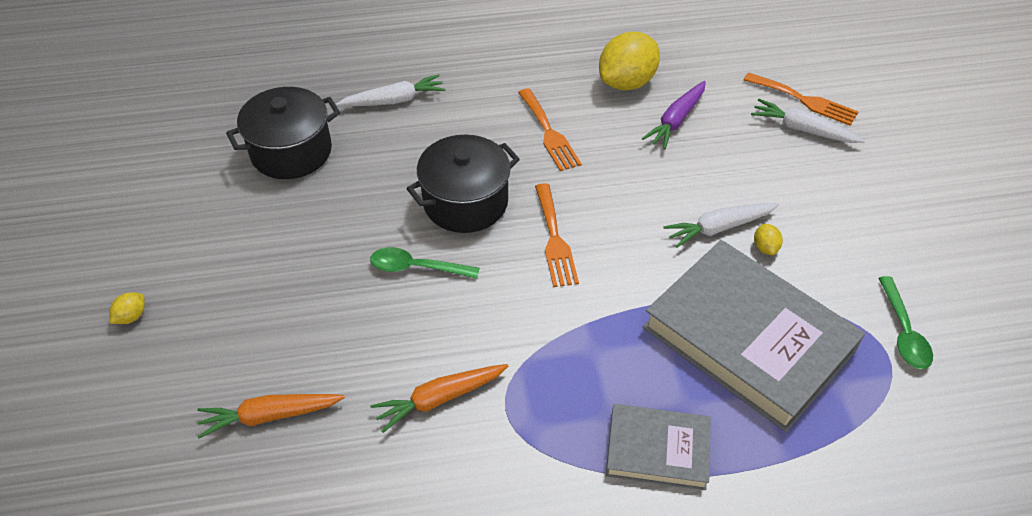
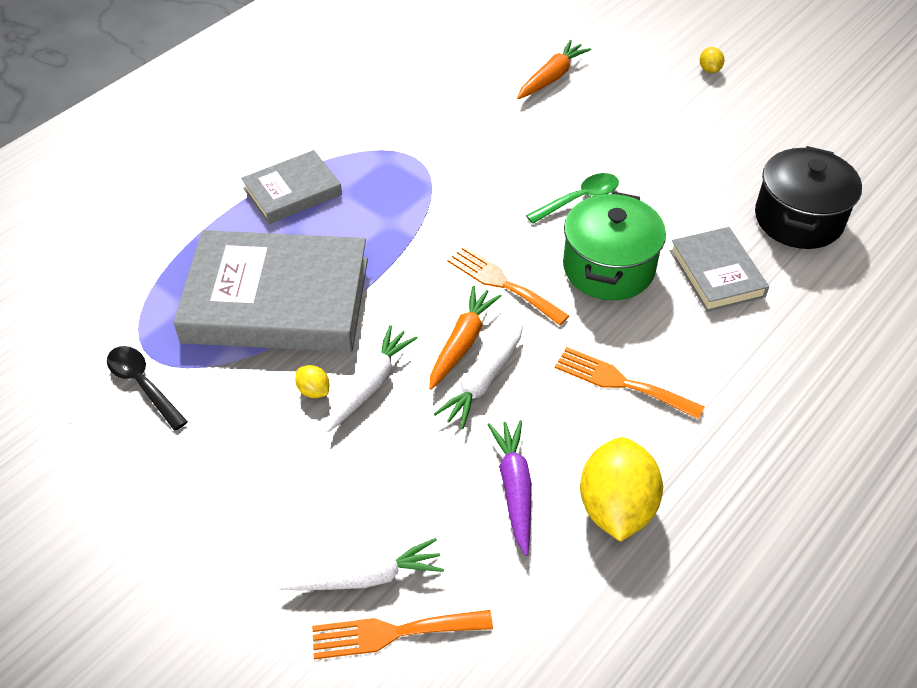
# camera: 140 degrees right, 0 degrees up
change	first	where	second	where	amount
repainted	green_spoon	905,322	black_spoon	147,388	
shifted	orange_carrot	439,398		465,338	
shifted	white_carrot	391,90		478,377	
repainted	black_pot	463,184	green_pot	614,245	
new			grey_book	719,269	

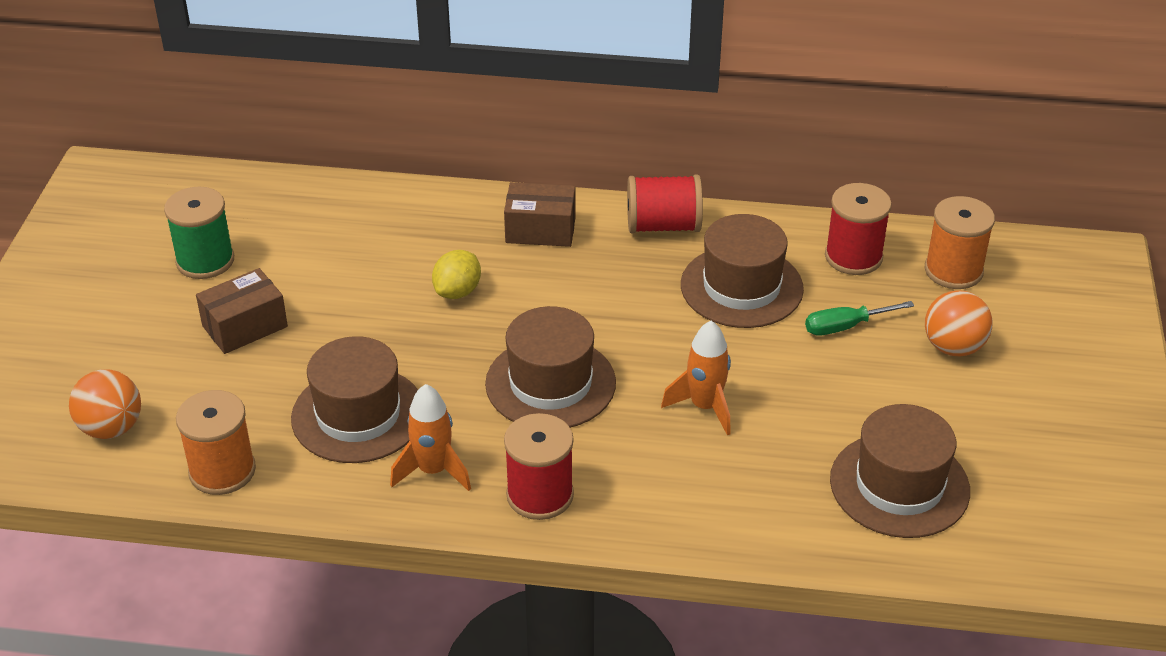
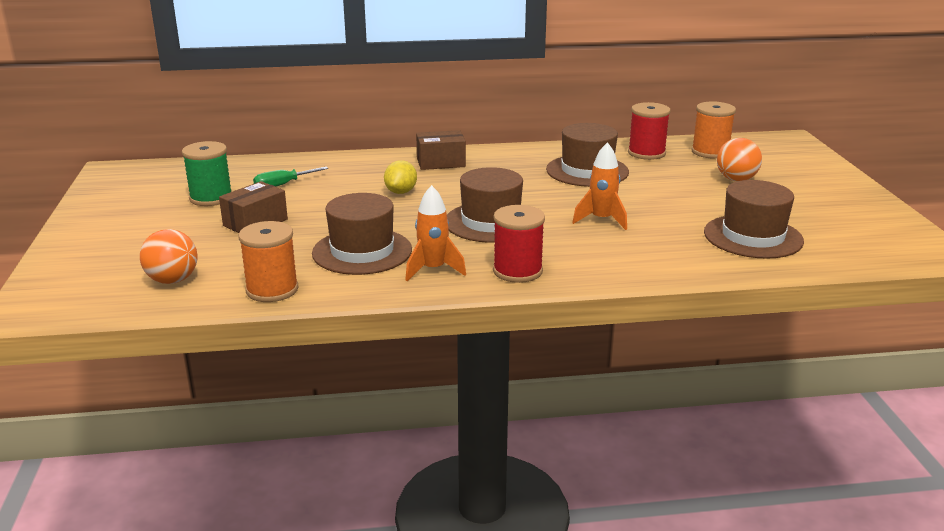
# camera: 15 degrees left, 15 degrees down
change	first	where	second	where	amount
shifted	green_screwdriver	859,318		290,177	
gone	red_spool	665,203			

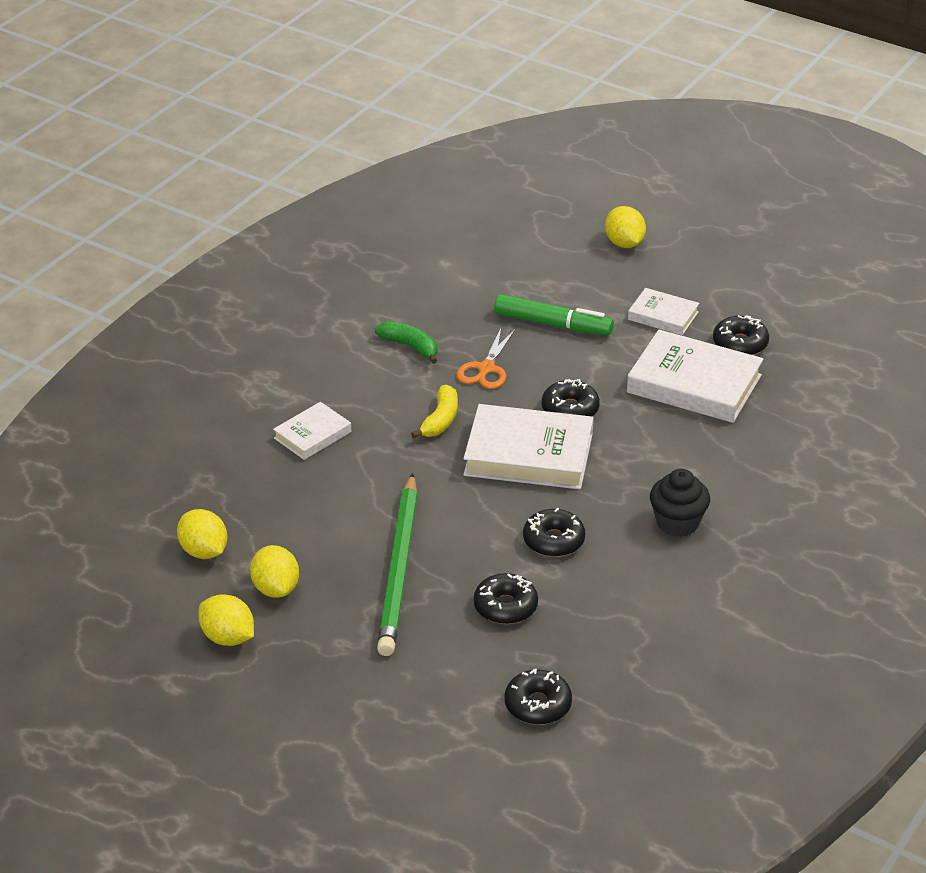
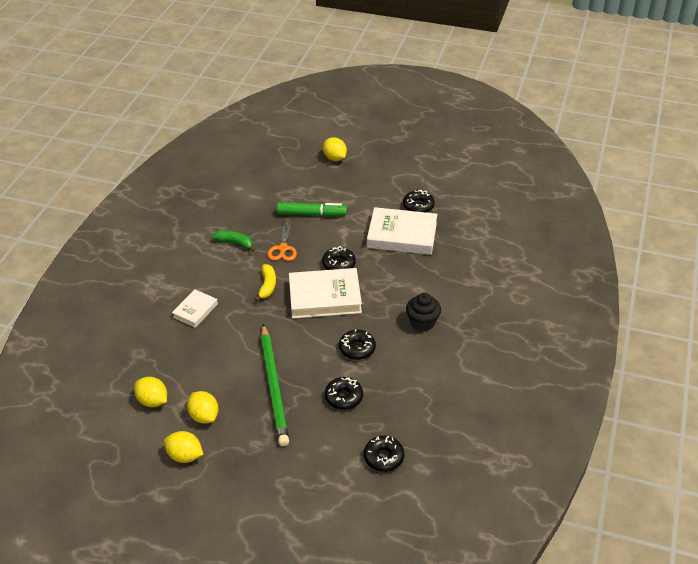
# camera: 15 degrees left, 5 degrees up
change	first	where	second	where	amount
gone	white_book	663,311			

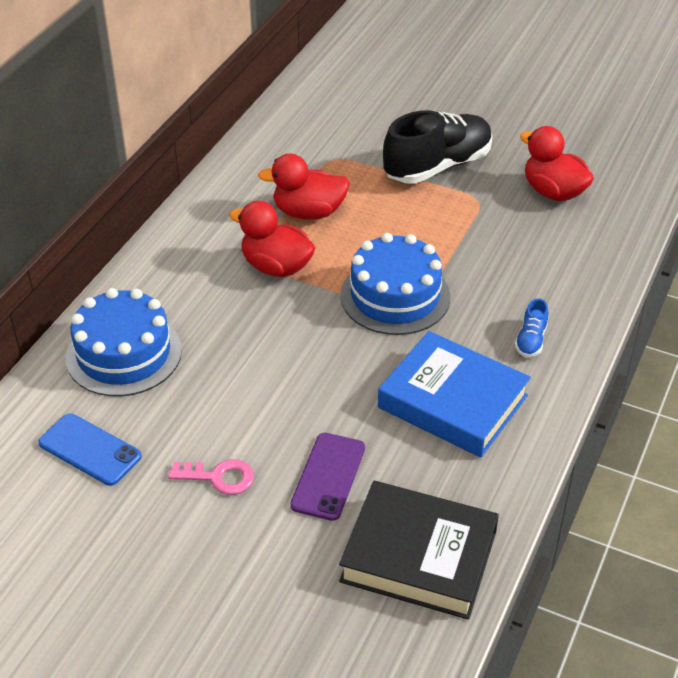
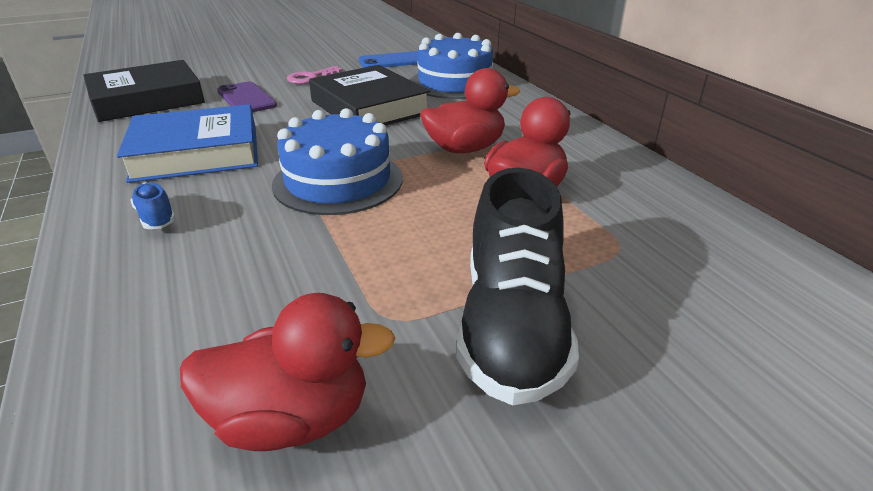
# camera: 130 degrees right, 10 degrees down
change	first	where	second	where	amount
new			black_book	369,95	

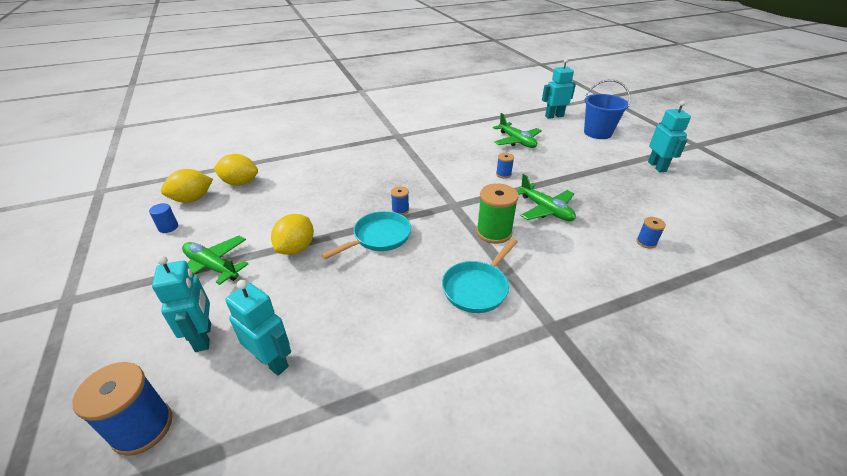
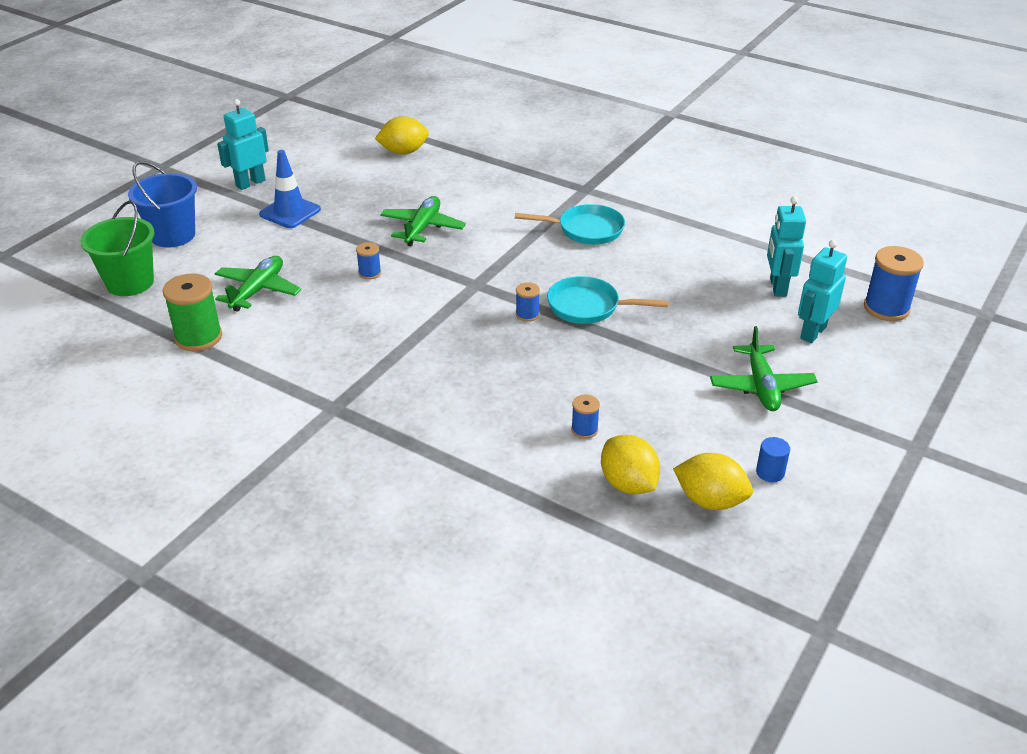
# camera: 125 degrees left, 0 degrees up
change	first	where	second	where	amount
swapped	turquoise_robot	559,88	green_bucket	117,248	
shifted	green_spool	497,213		192,312	
new			blue_traffic_cone	290,189	
shifted	yellow_lemon	292,234		402,135	
shifted	blue_spool	651,233		585,417	

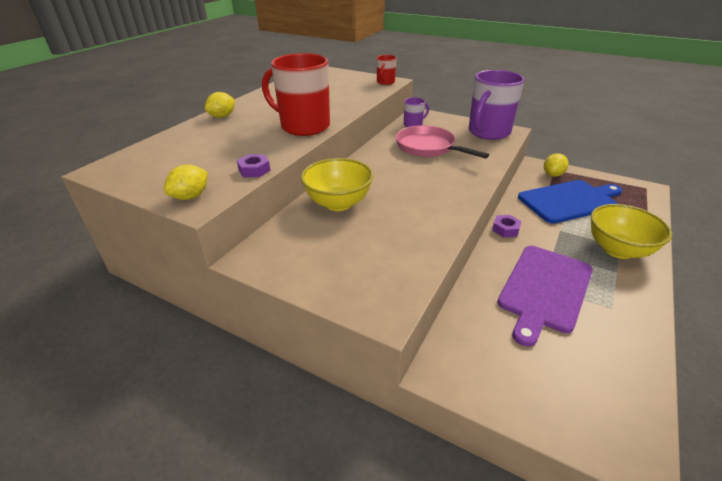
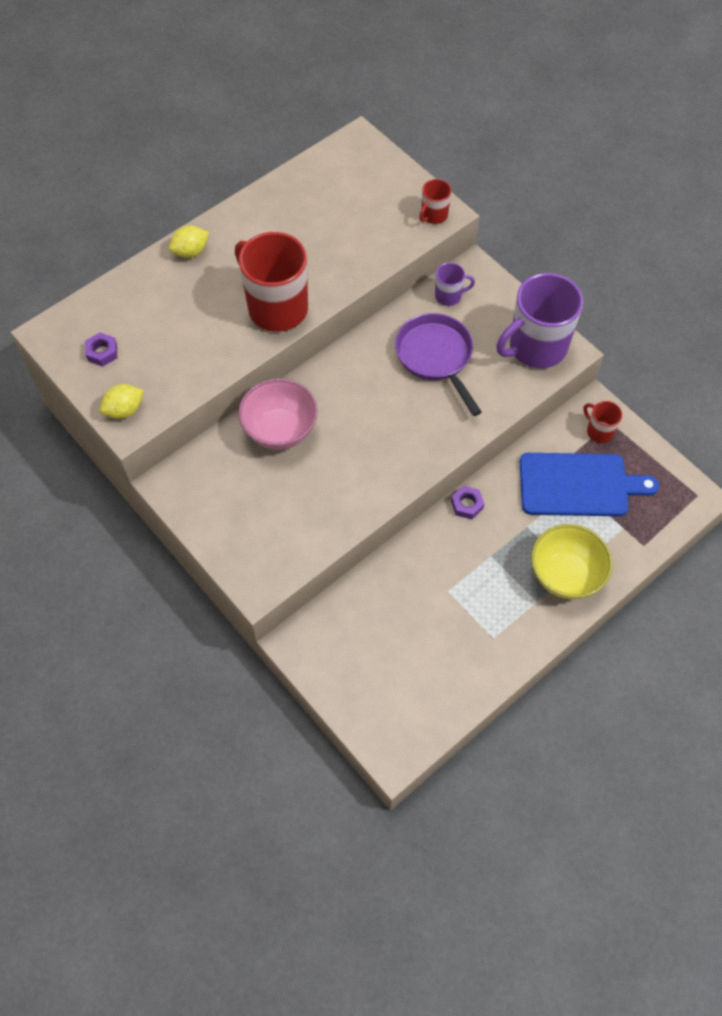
# camera: 20 degrees right, 25 degrees up
change	first	where	second	where	amount
shifted	purple_nut	253,165		101,349	
repainted	yellow_bowl	337,184	pink_bowl	278,414	
repainted	pink_pan	442,142	purple_pan	438,364	
swapped	yellow_lemon	556,165	red_mug	602,422	
gone	purple_cutting_board	545,296			

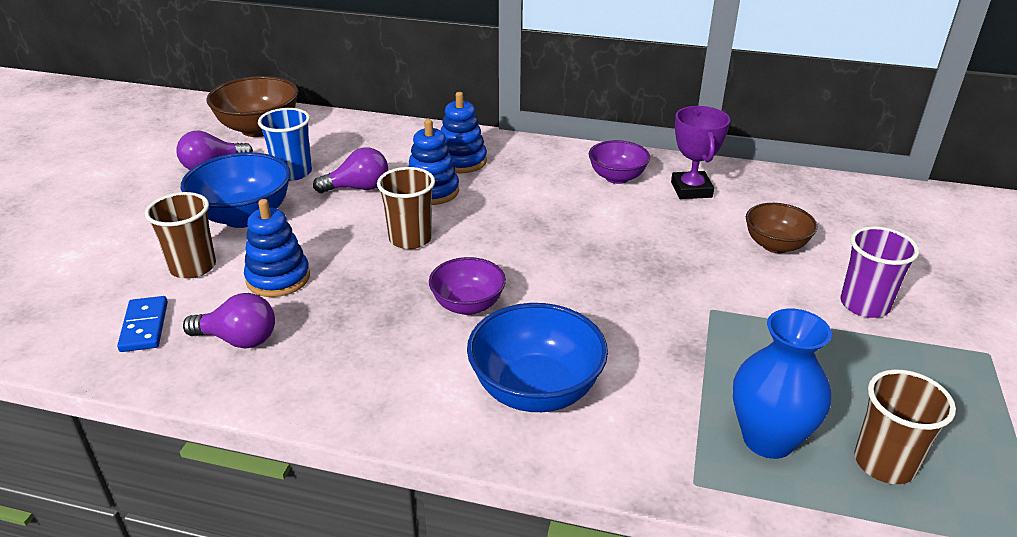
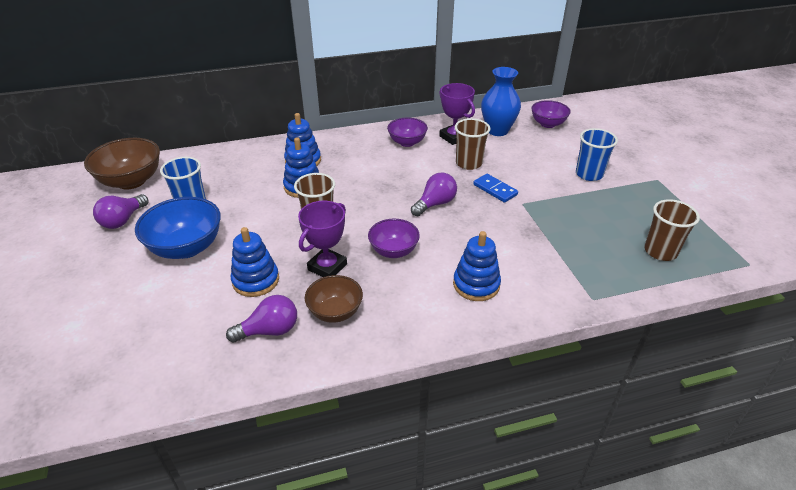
# camera: 30 degrees left, 5 degrees up
change	first	where	second	where	amount
new			purple_trophy	322,239	
shifted	brown_bowl	781,228		334,299	
shifted	purple_light_bulb	350,170		434,194	
swapped	blue_bowl	537,357	blue_stacking_toy	477,266	
shifted	brown_cup	180,235		472,144	
shifted	blue_domino	142,324		495,188	
shifted	blue_vase	782,383		501,101	
new			purple_bowl	551,114	
repainted	purple_cup	879,272	blue_cup	597,154	

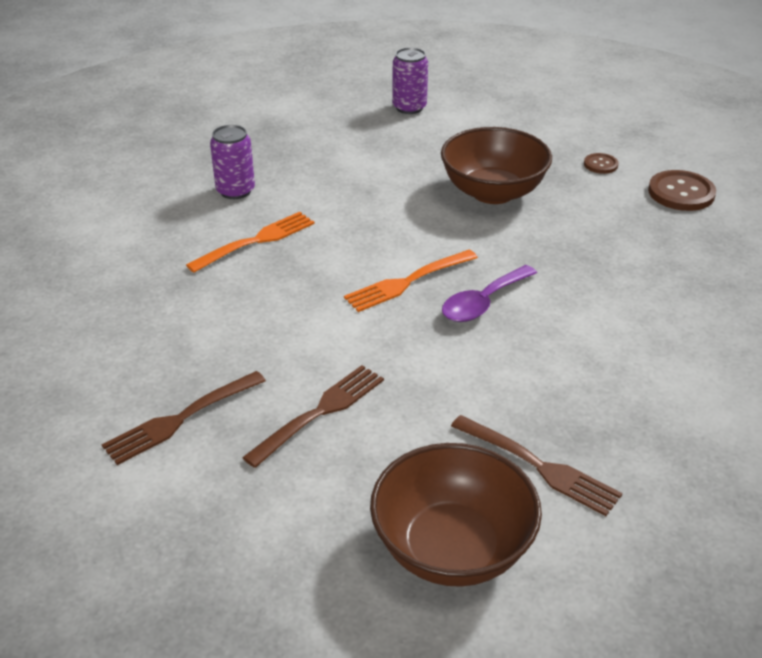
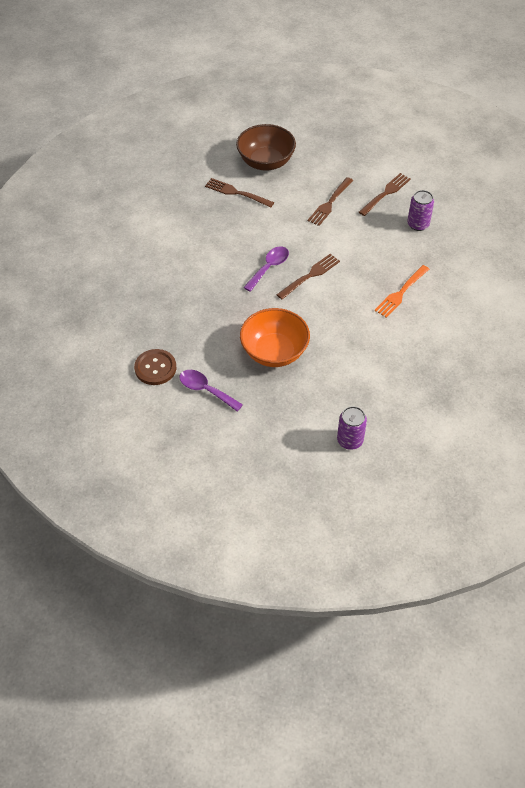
# camera: 170 degrees right, 15 degrees up
change	first	where	second	where	amount
swapped	brown_button	601,163	purple_spoon	211,391	
repainted	brown_bowl	496,165	orange_bowl	275,337	
repainted	orange_fork	411,281	brown_fork	308,277	
shifted	purple_can	232,162		420,210	

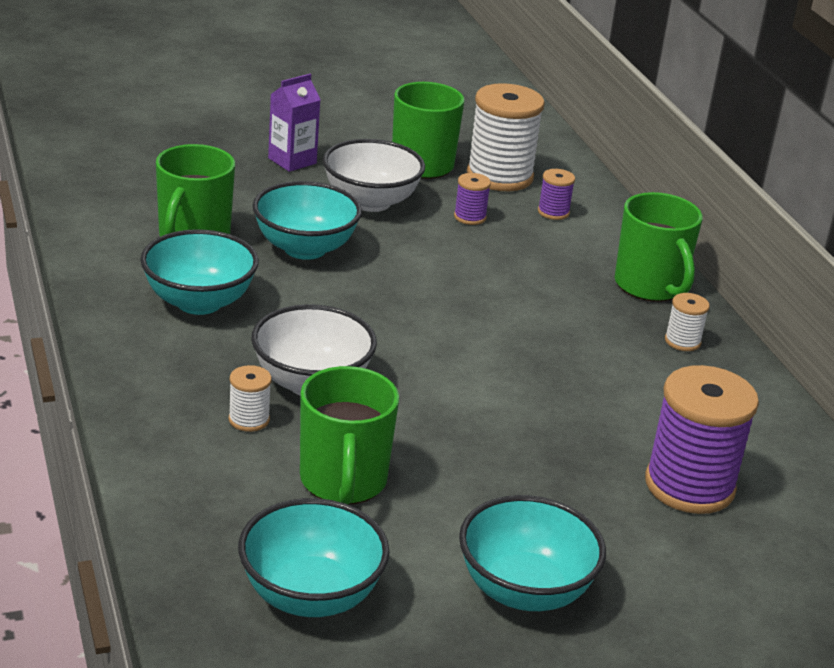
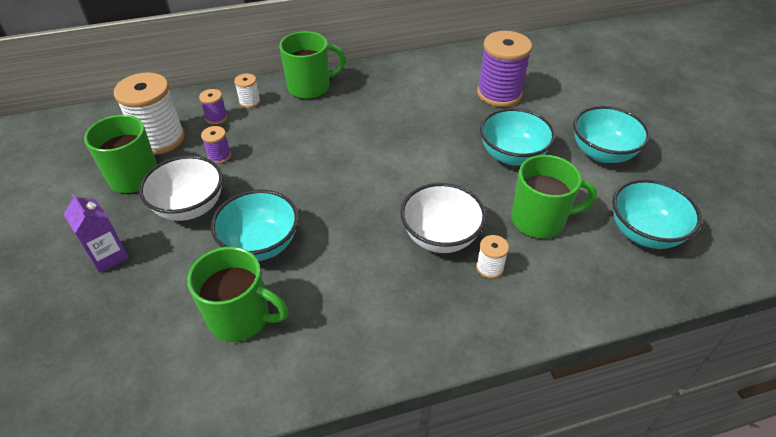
# camera: 85 degrees left, 15 degrees up
change	first	where	second	where	amount
shifted	white_spool	687,322		247,91	
shifted	turquoise_bowl	199,272		517,137	

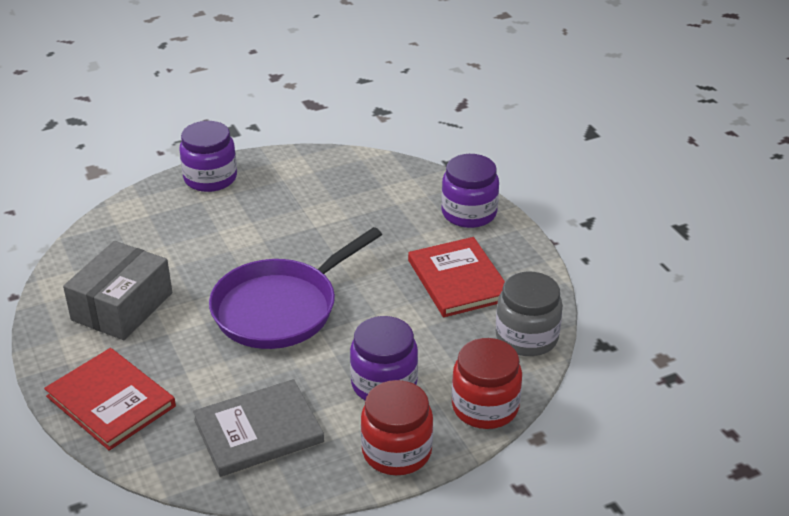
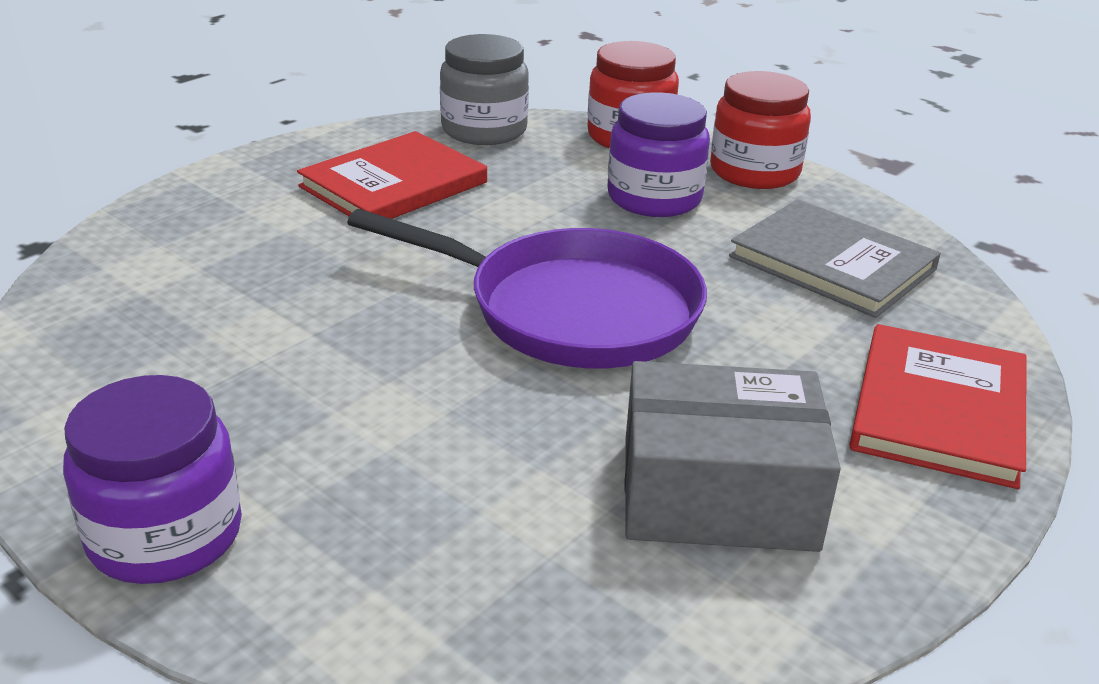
# camera: 115 degrees left, 5 degrees down
change	first	where	second	where	amount
gone	purple_jar	470,191			

